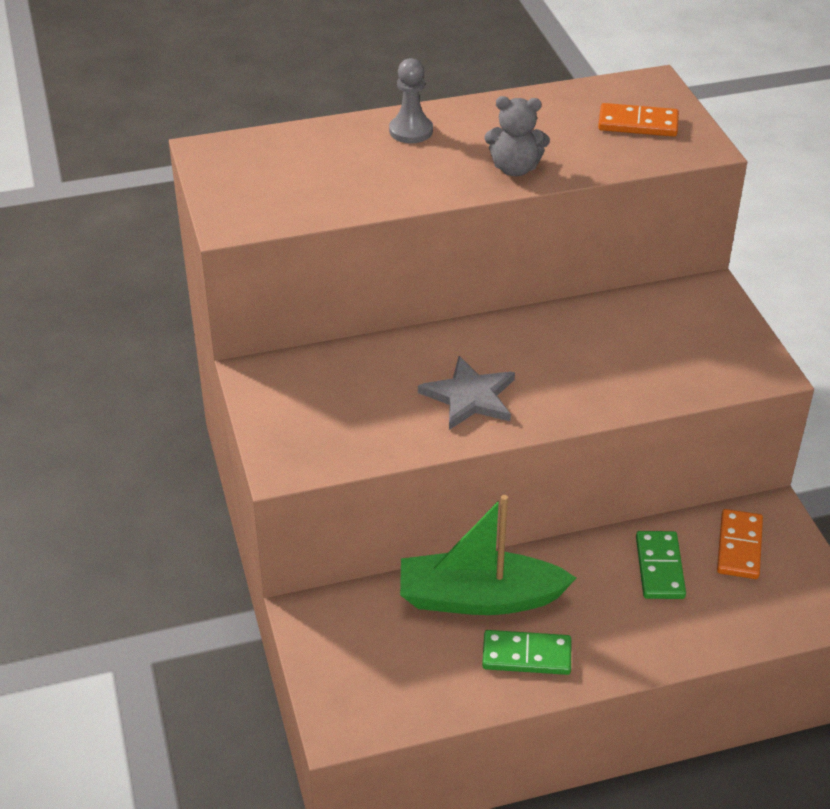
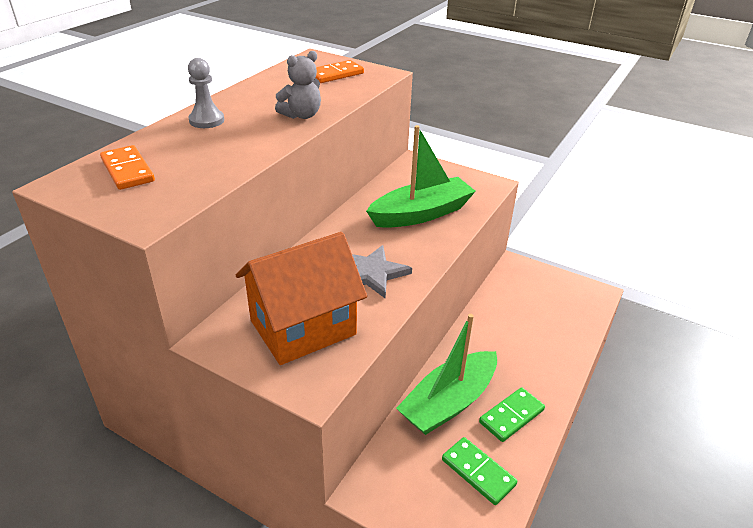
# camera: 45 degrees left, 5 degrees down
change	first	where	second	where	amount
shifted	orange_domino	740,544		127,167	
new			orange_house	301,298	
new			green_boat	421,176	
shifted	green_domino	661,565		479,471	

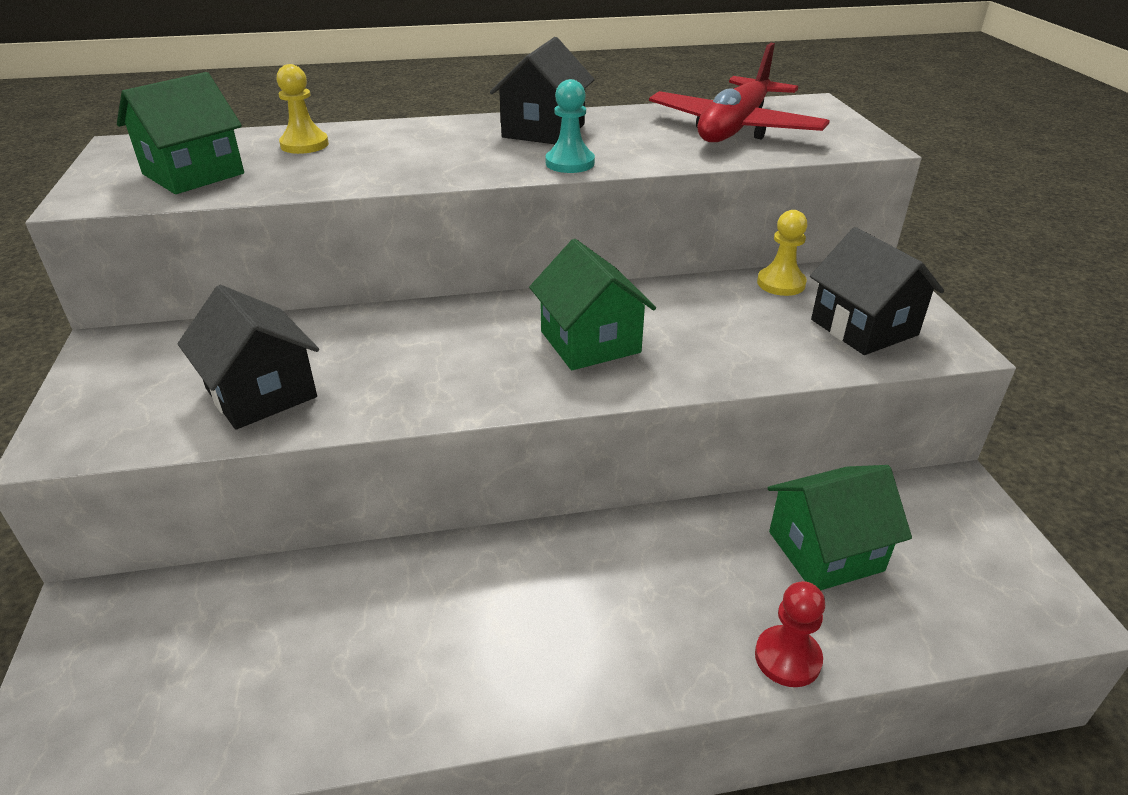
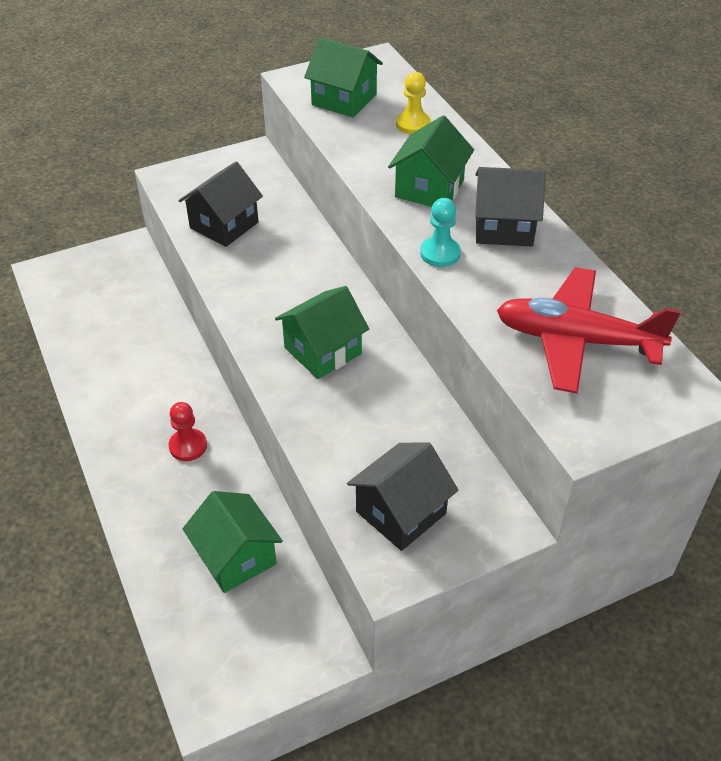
# camera: 75 degrees right, 10 degrees up
change	first	where	second	where	amount
shifted	red_pawn	790,634		188,431	
new			green_house	431,161	
gone	yellow_pawn	782,253			

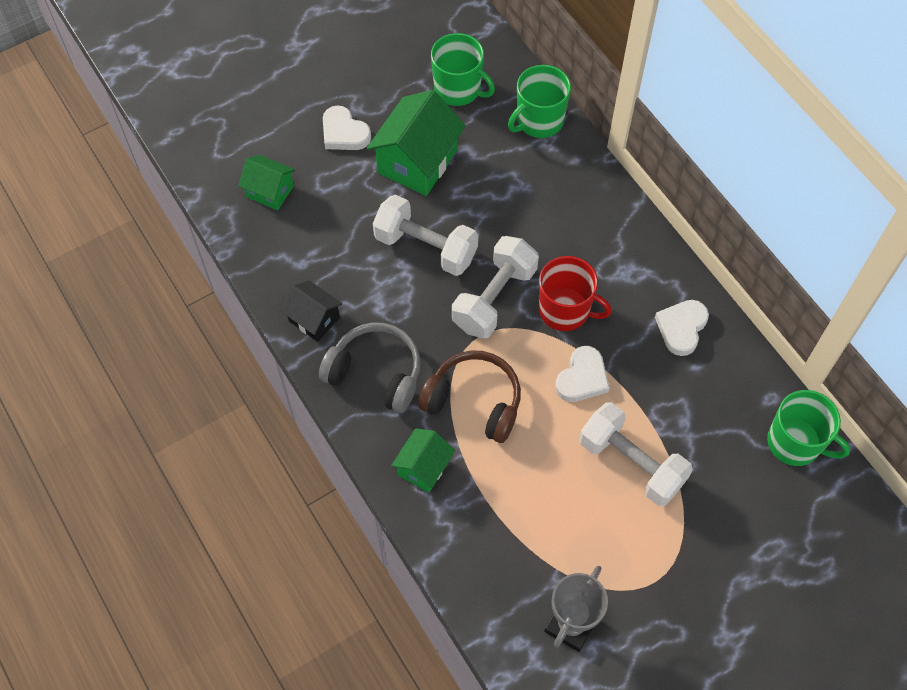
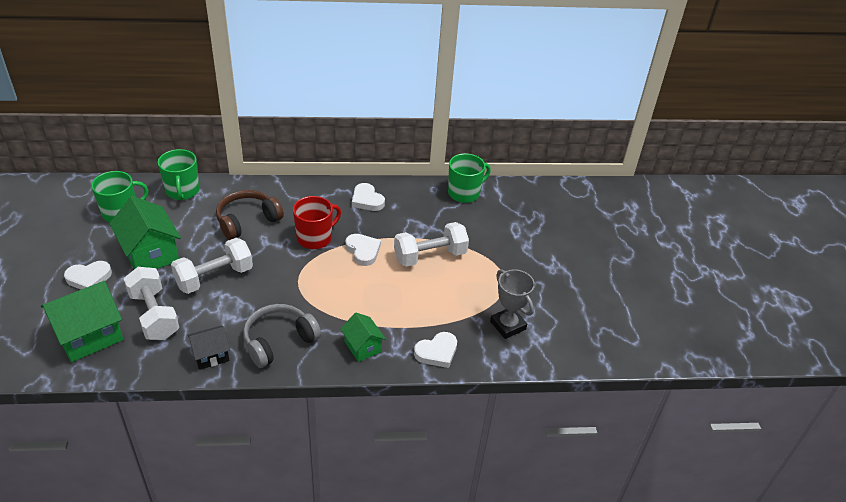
# camera: 65 degrees left, 20 degrees down
change	first	where	second	where	amount
scaled	green_house	266,182		82,321	x1.75
shifted	white_dumbbell	495,287		151,303	
shifted	brown_headphones	469,396		250,215	
new			white_heart	435,350	

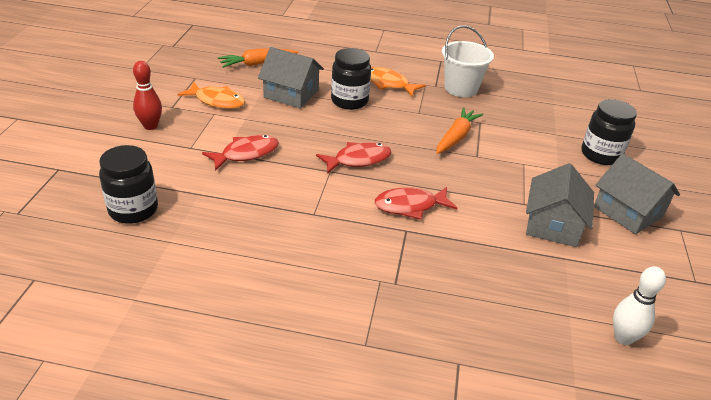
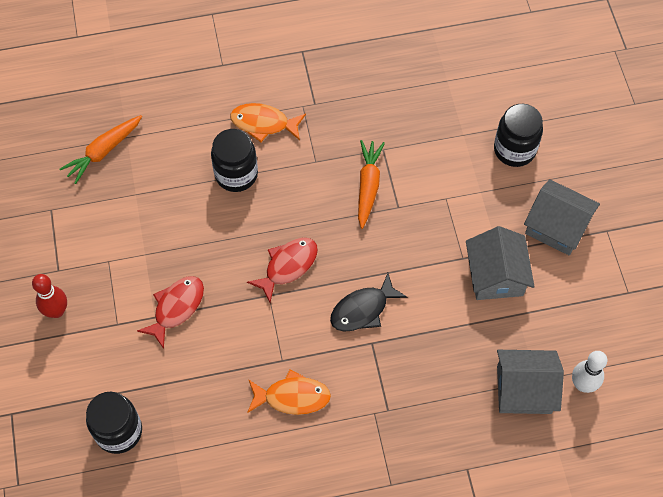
# camera: 20 degrees left, 25 degrees up
change	first	where	second	where	amount
shifted	orange_fish	211,95		289,392	
repainted	red_fish	416,203	black_fish	368,302	
shifted	grey_house	291,77		530,382	
gone	white_bucket	468,61			

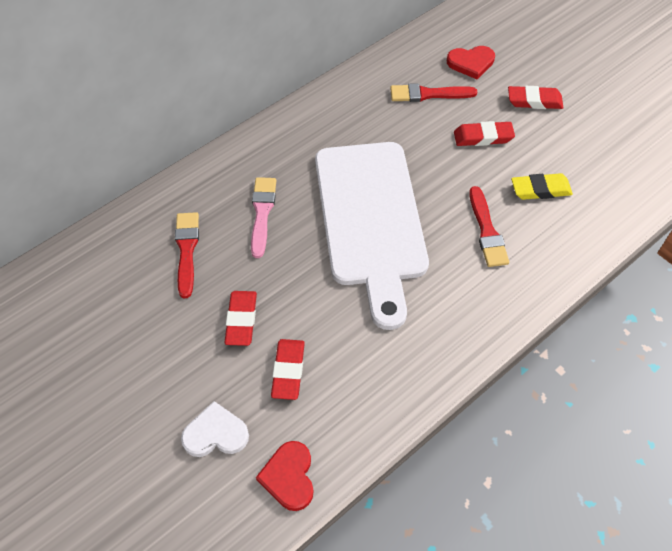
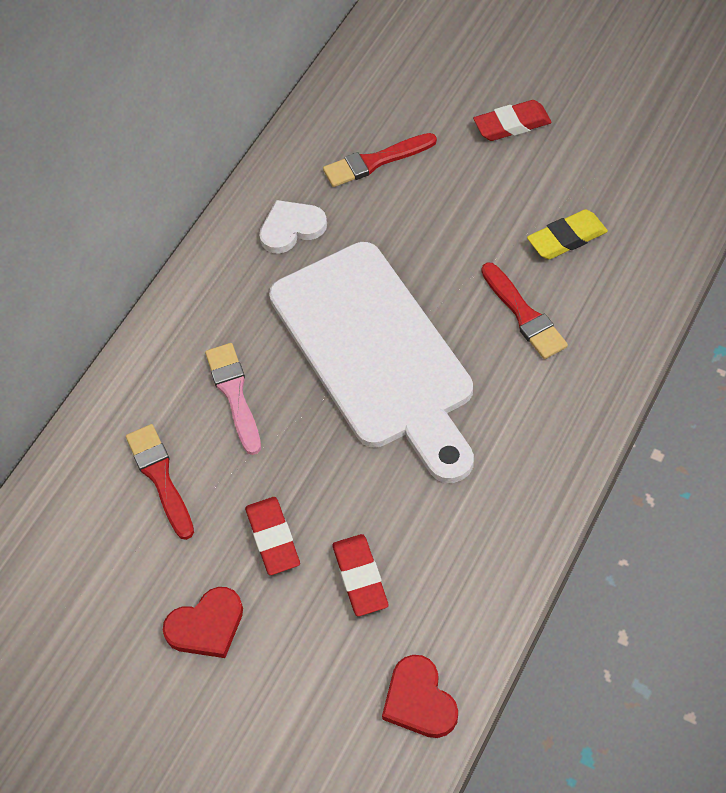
# camera: 15 degrees left, 0 degrees up
change	first	where	second	where	amount
shifted	red_heart	471,62		203,622	
shifted	white_heart	215,429		293,227	
gone	red_eraser	484,133			

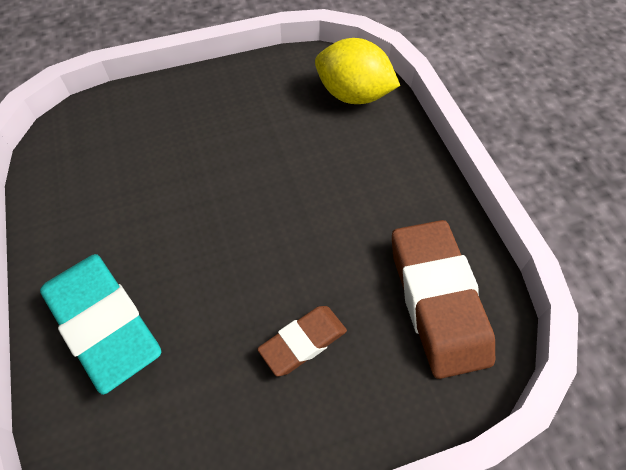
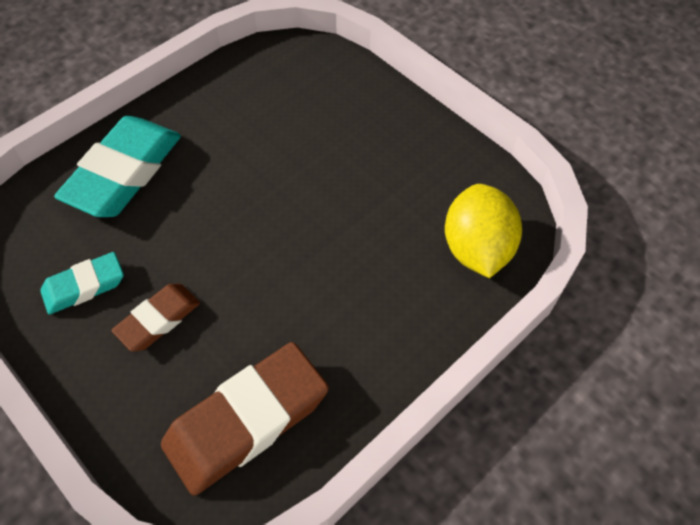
# camera: 65 degrees right, 0 degrees up
change	first	where	second	where	amount
new			turquoise_eraser	82,283	
rotated	brown_eraser	302,341		156,317	75 degrees counterclockwise

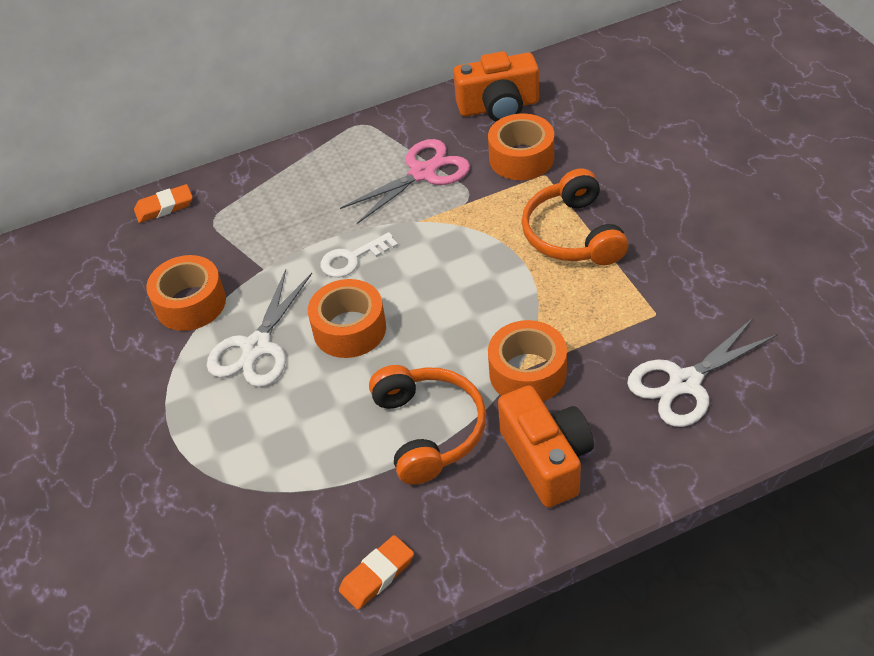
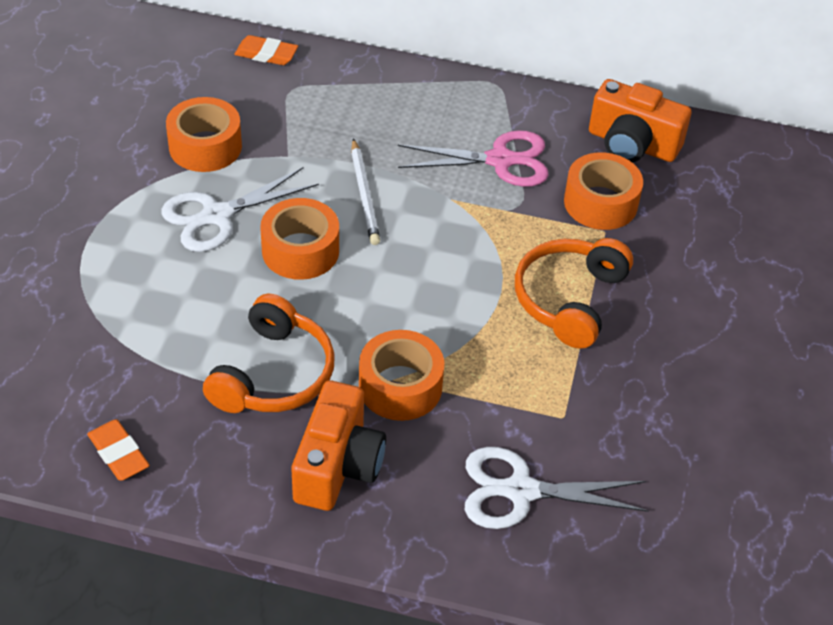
# camera: 30 degrees right, 0 degrees up
change	first	where	second	where	amount
rotated	orange_eraser	376,572		118,450	60 degrees clockwise
swapped	white_key	359,254	white_pencil	365,191	

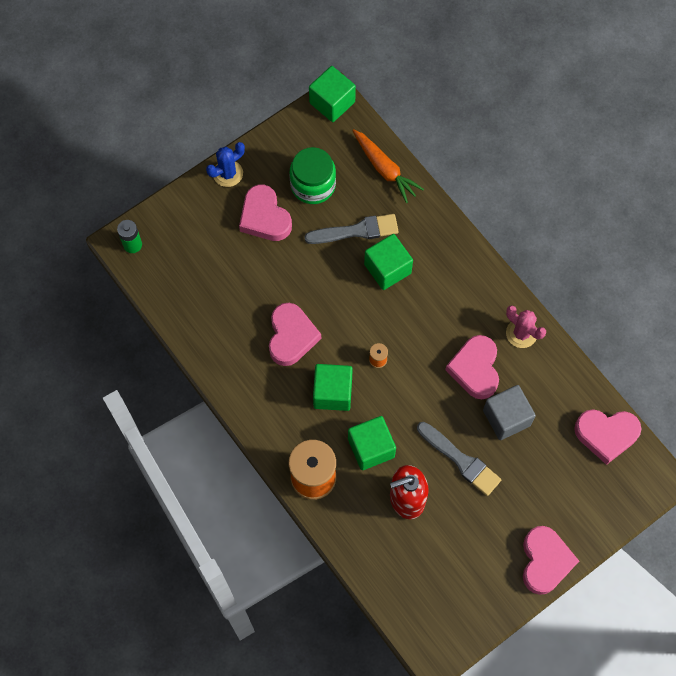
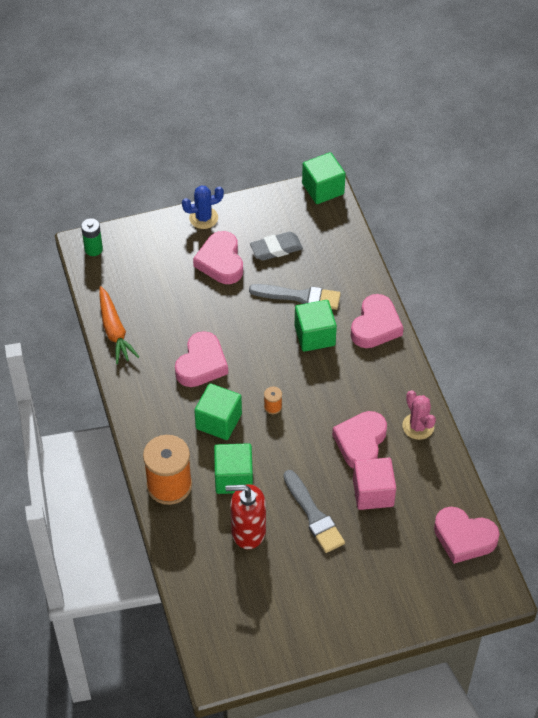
# camera: 20 degrees right, 15 degrees down
change	first	where	second	where	amount
shifted	orange_carrot	388,166		119,325	
swapped	green_jar	313,175	grey_eraser	276,246	
shifted	pink_heart	551,560		377,321	
repainted	grey_cube	509,412	pink_cube	374,484	

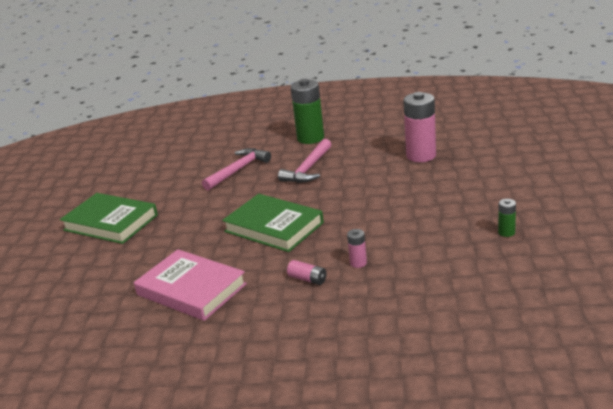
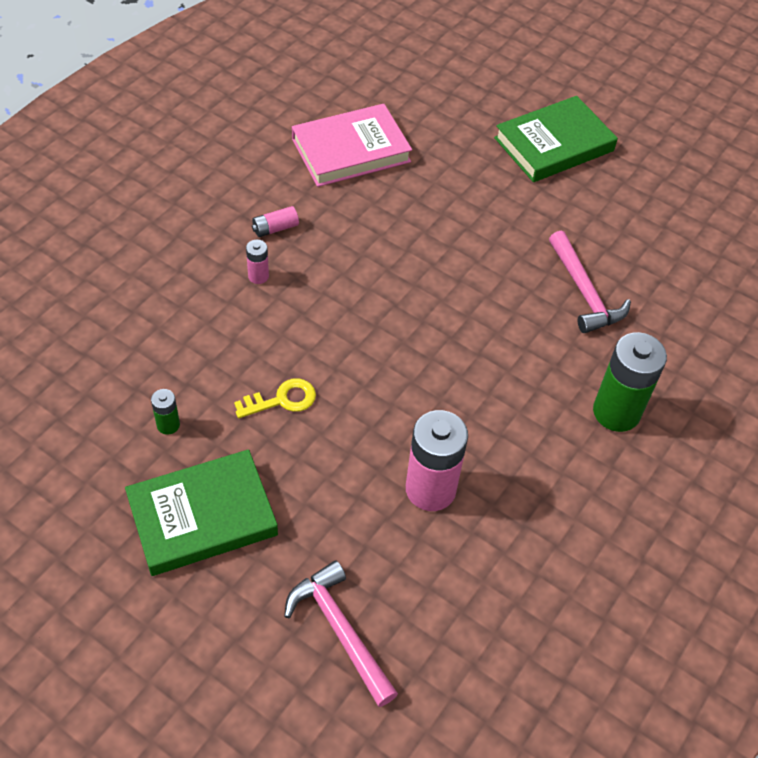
# camera: 115 degrees right, 25 degrees up
change	first	where	second	where	amount
shifted	green_book	273,223		201,512	
new			yellow_key	275,398	
shifted	pink_hammer	304,161		341,633	

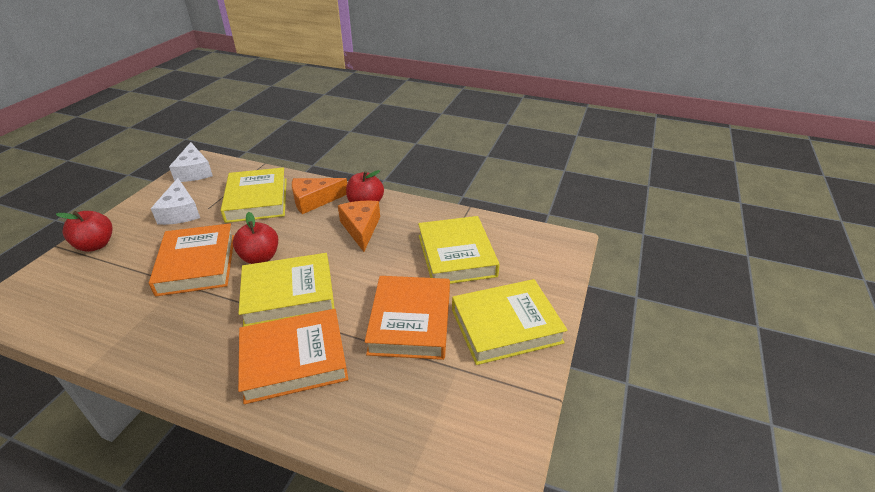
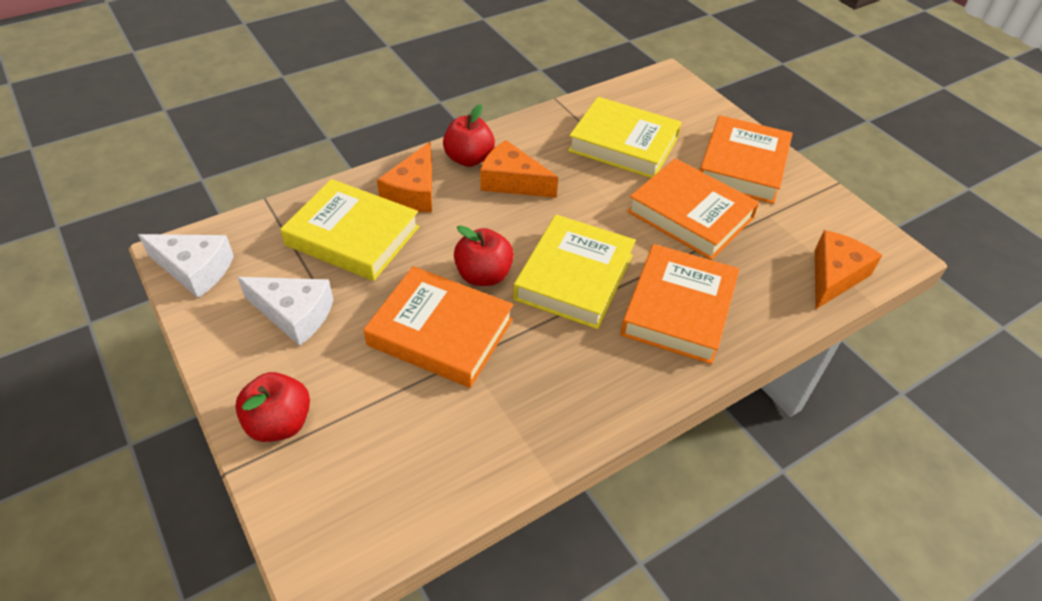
# camera: 55 degrees left, 10 degrees up
change	first	where	second	where	amount
repainted	yellow_book	510,322	orange_book	746,159	
new			orange_cheese	848,269	

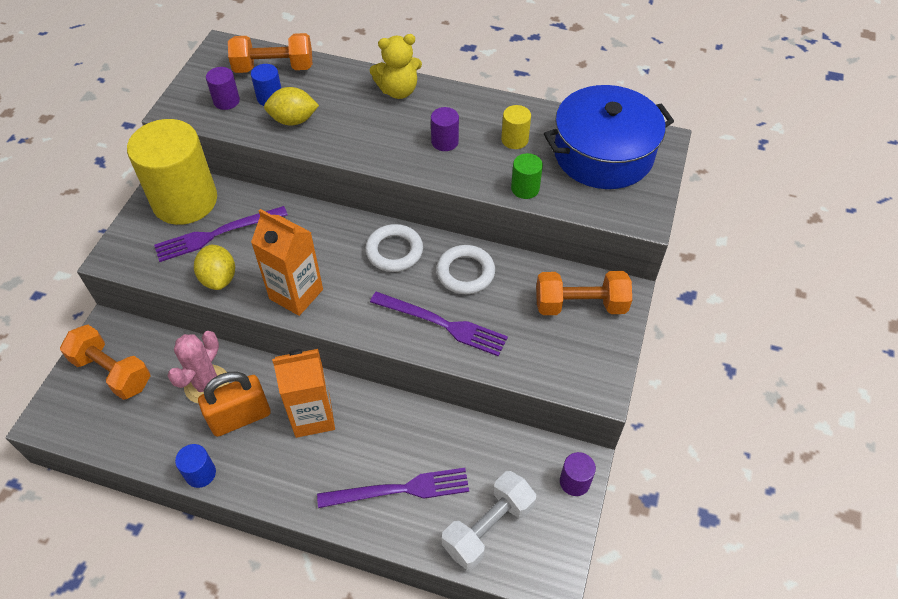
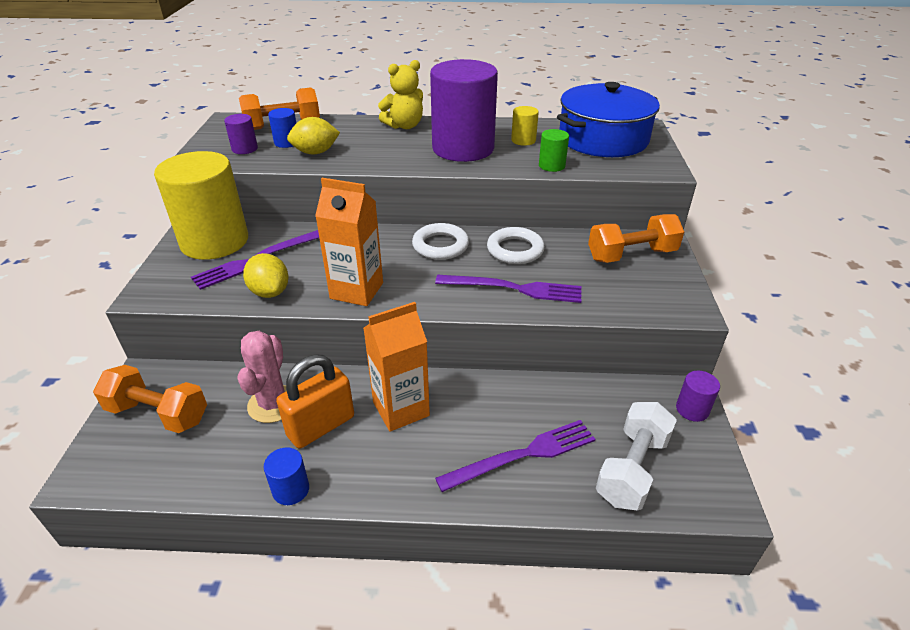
# camera: 15 degrees left, 15 degrees down
change	first	where	second	where	amount
scaled	purple_cylinder	445,129		464,110	x2.45

